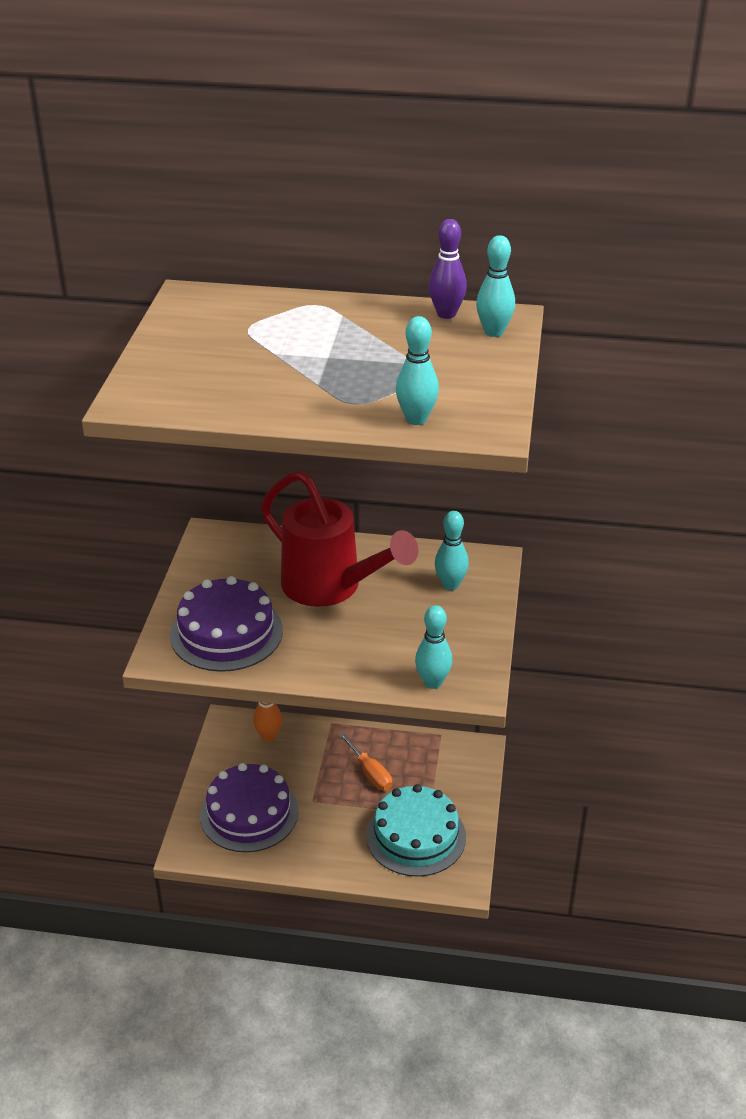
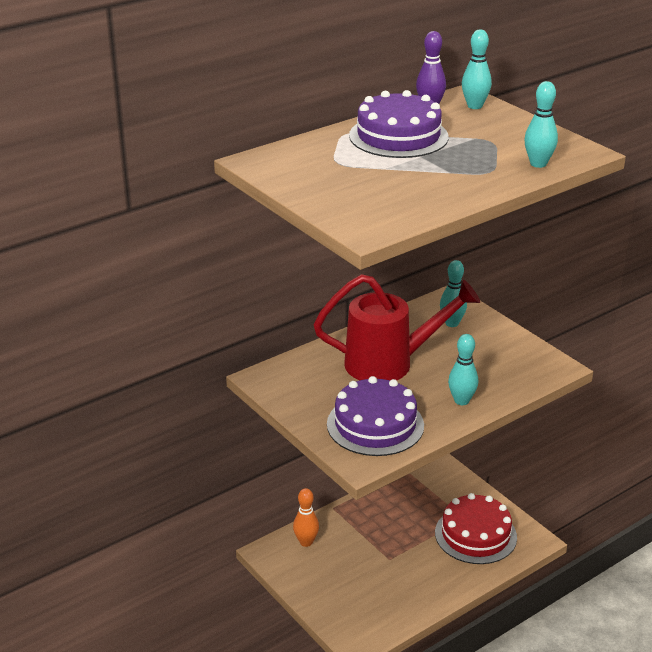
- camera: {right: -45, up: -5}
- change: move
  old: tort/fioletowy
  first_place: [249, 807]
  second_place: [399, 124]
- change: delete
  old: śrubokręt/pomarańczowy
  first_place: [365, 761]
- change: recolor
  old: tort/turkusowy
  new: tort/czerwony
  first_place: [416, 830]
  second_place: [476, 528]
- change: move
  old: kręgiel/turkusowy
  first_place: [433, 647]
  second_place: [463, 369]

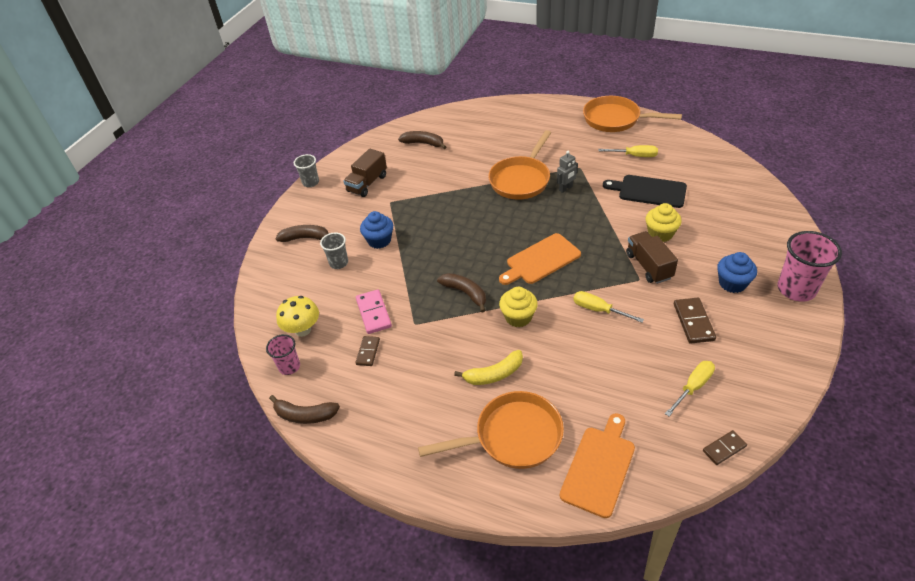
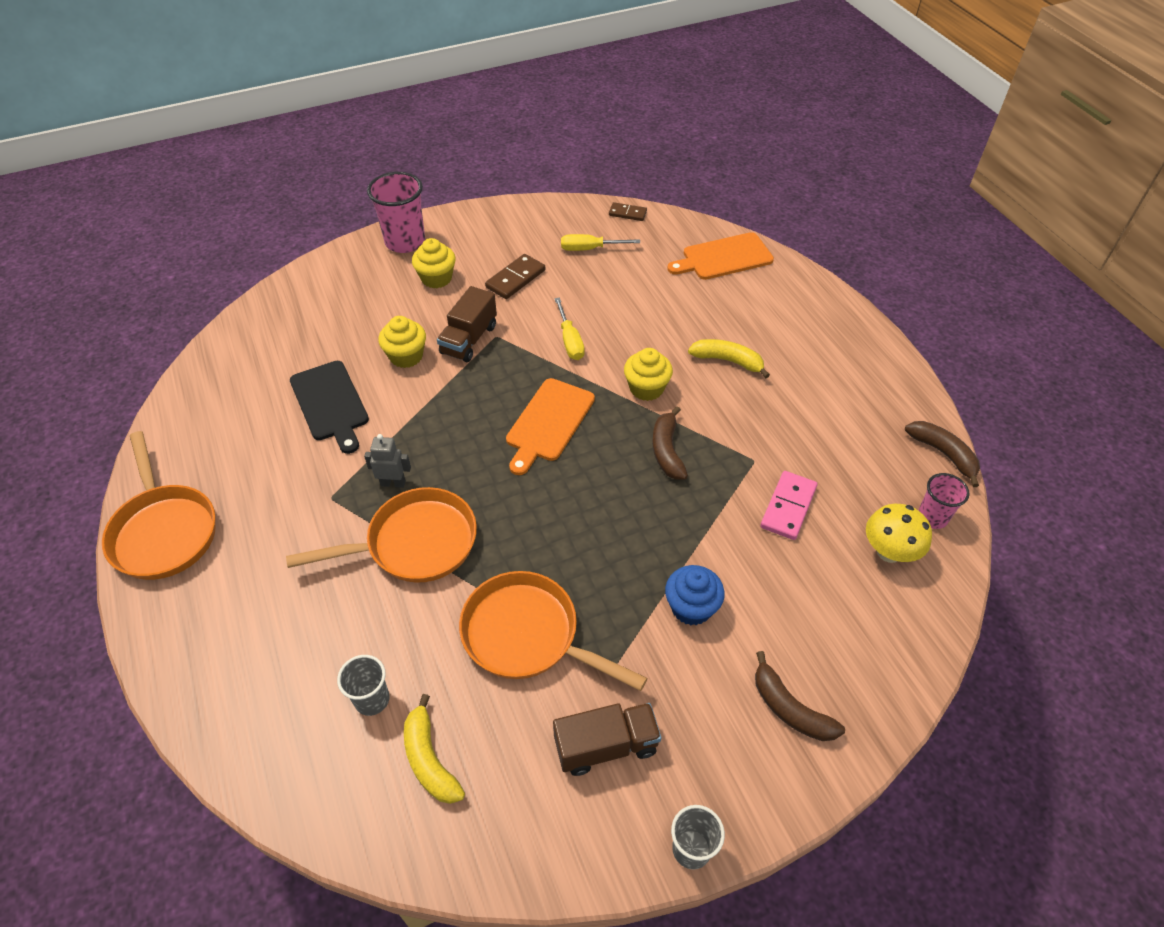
- camera: {right: -140, up: 5}
- change: move
  old: szklanka/szary
  first_place: [334, 251]
  second_place: [363, 685]
- change: delete
  old: kostka domina/brązowy
  first_place: [367, 351]
- change: recolor
  old: banan/brązowy
  new: banan/żółty
  first_place: [422, 140]
  second_place: [434, 749]
- change: move
  old: patelnia/pomarańczowy
  first_place: [491, 430]
  second_place: [553, 631]
- change: rotate
  old: deska do krojenia/pomarańczowy
  first_place: [540, 259]
  second_place: [550, 426]
  degrees: 105
- change: delete
  old: śrubokręt/żółty
  first_place: [628, 151]
- change: recolor
  old: muffinka/niebieski
  new: muffinka/żółty
  first_place: [737, 272]
  second_place: [434, 263]

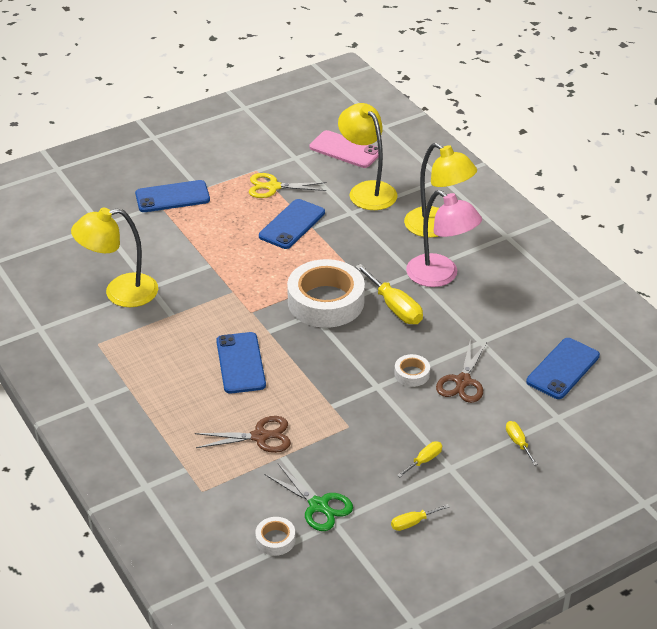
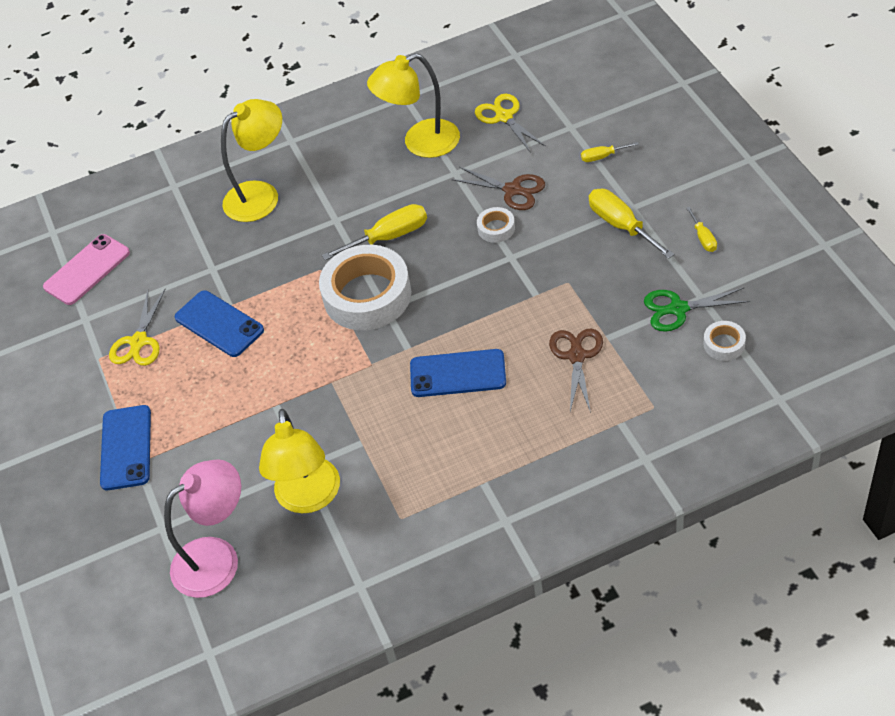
- camera: {right: -75, up: 10}
- change: rotate
  old: nożyczki/zielony
  first_place: [308, 497]
  second_place: [697, 309]
  degrees: -150
- change: move
  old: lampka/żółty
  first_place: [367, 156]
  second_place: [413, 105]
- change: resize
  old: śrubokręt/żółty
  first_place: [419, 459]
  second_place: [631, 224]
  factor: 1.87
- change: move
  old: lampka/różowy
  first_place: [444, 238]
  second_place: [202, 528]
- change: replace
  old: telefon/niebieski
  new: nożyczki/żółty
  first_place: [563, 368]
  second_place: [510, 123]

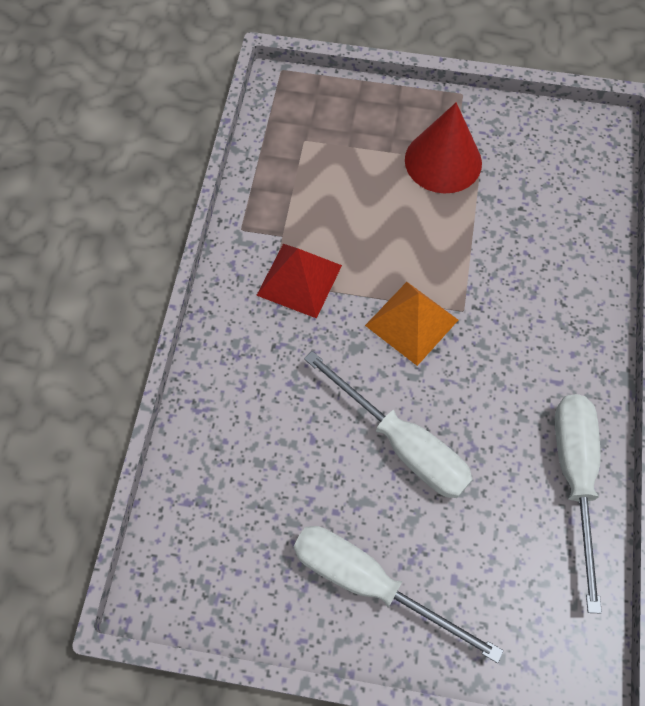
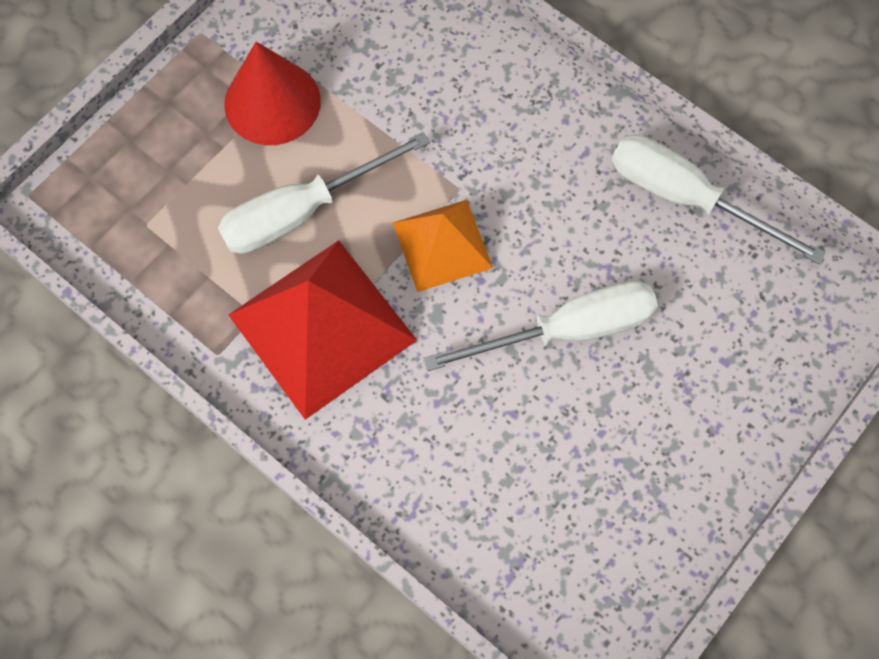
- camera: {right: -60, up: 5}
- change: resize
  old: piramida/czerwony
  first_place: [299, 281]
  second_place: [322, 330]
  factor: 1.67
- change: move
  old: śrubokręt/biały
  first_place: [398, 594]
  second_place: [324, 193]

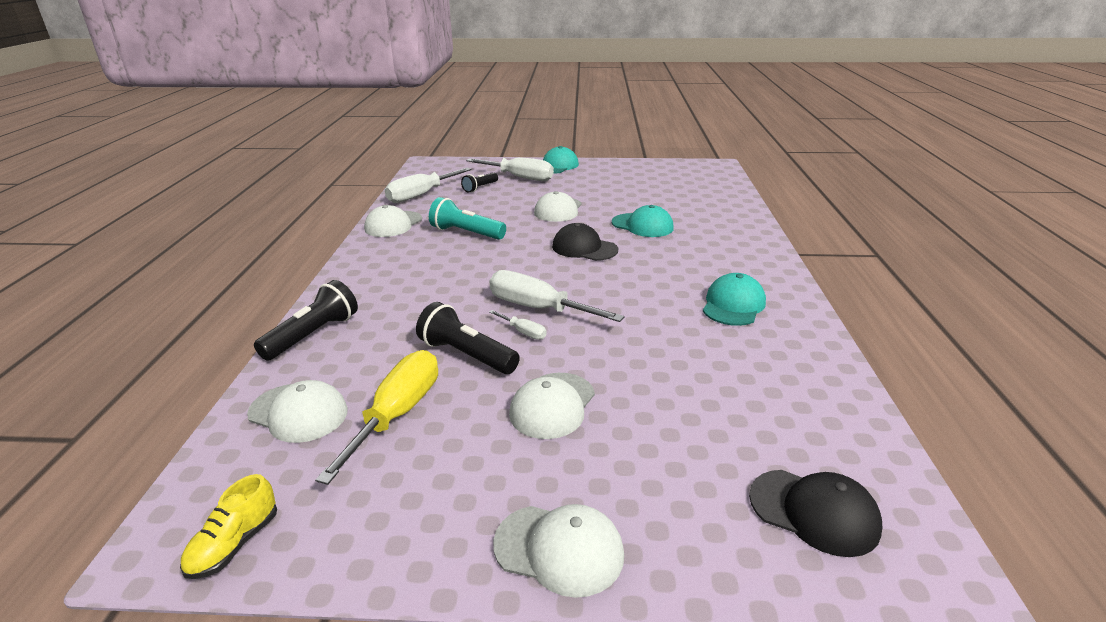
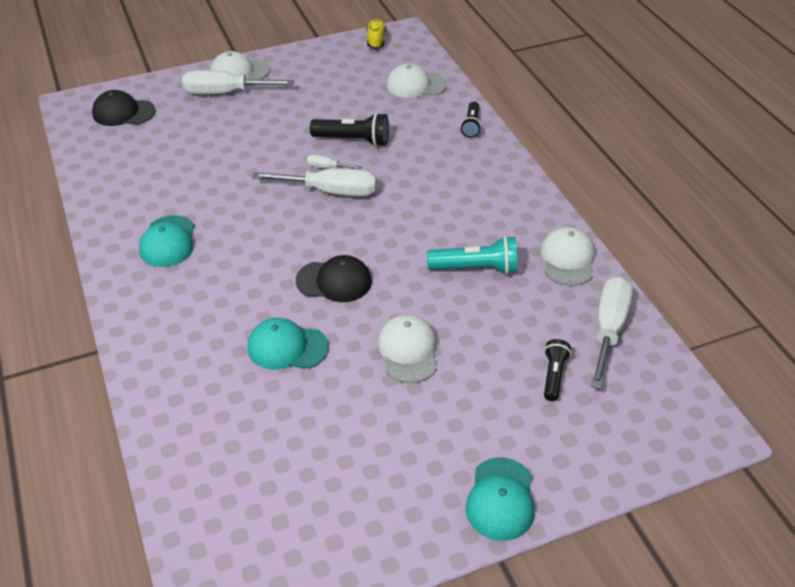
- camera: {right: 155, up: 15}
- change: resize
  old: latarka/czarny
  first_place: [306, 320]
  second_place: [470, 120]
  factor: 0.63
- change: delete
  old: śrubokręt/żółty
  first_place: [376, 417]
- change: move
  old: śrubokręt/biały
  first_place: [510, 169]
  second_place: [238, 82]
- change: delete
  old: czapka/biały
  first_place: [552, 406]

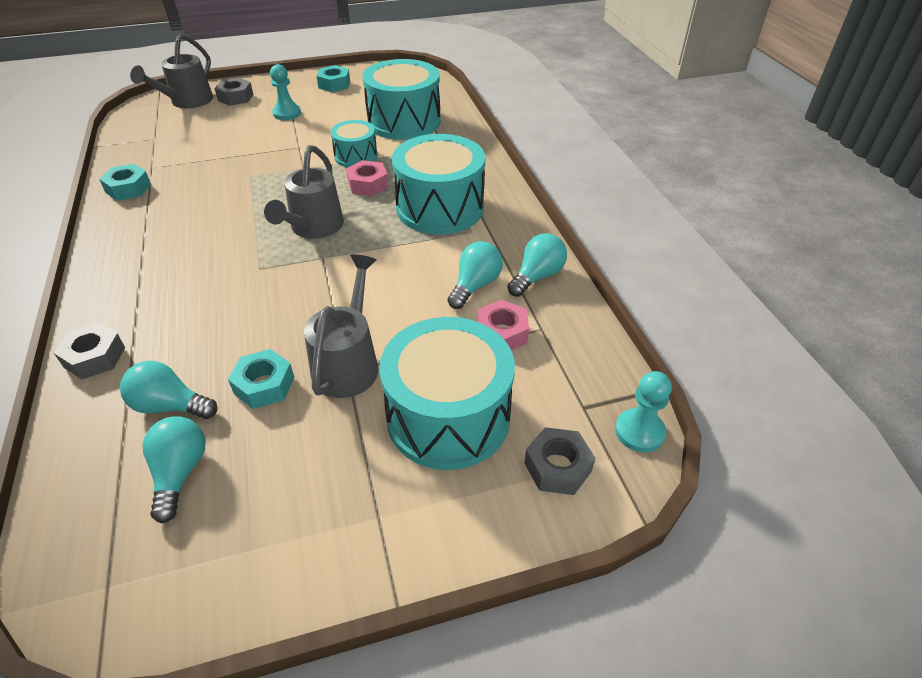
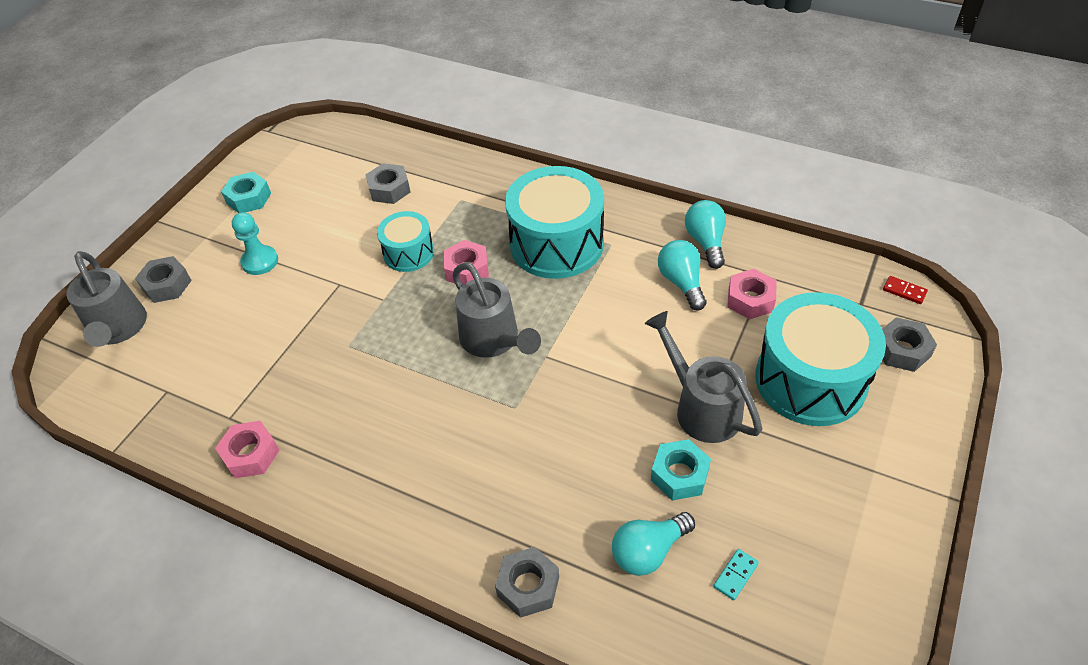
- camera: {right: -45, up: 5}
- change: recolor
  old: nakrętka/turkusowy
  new: nakrętka/różowy
  first_place: [125, 182]
  second_place: [247, 449]
- change: replace
  old: żarówka/turkusowy
  new: kostka domina/turkusowy
  first_place: [174, 469]
  second_place: [736, 574]
- change: replace
  old: bęben/turkusowy
  new: nakrętka/szary
  first_place: [401, 99]
  second_place: [388, 183]
- change: replace
  old: pionek/turkusowy
  new: kostka domina/czerwony
  first_place: [643, 411]
  second_place: [905, 290]

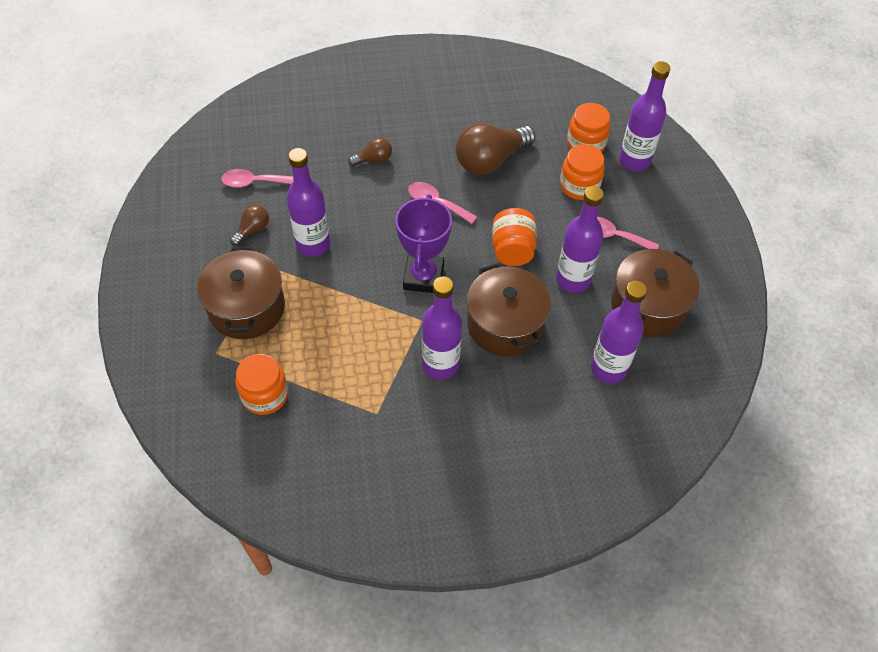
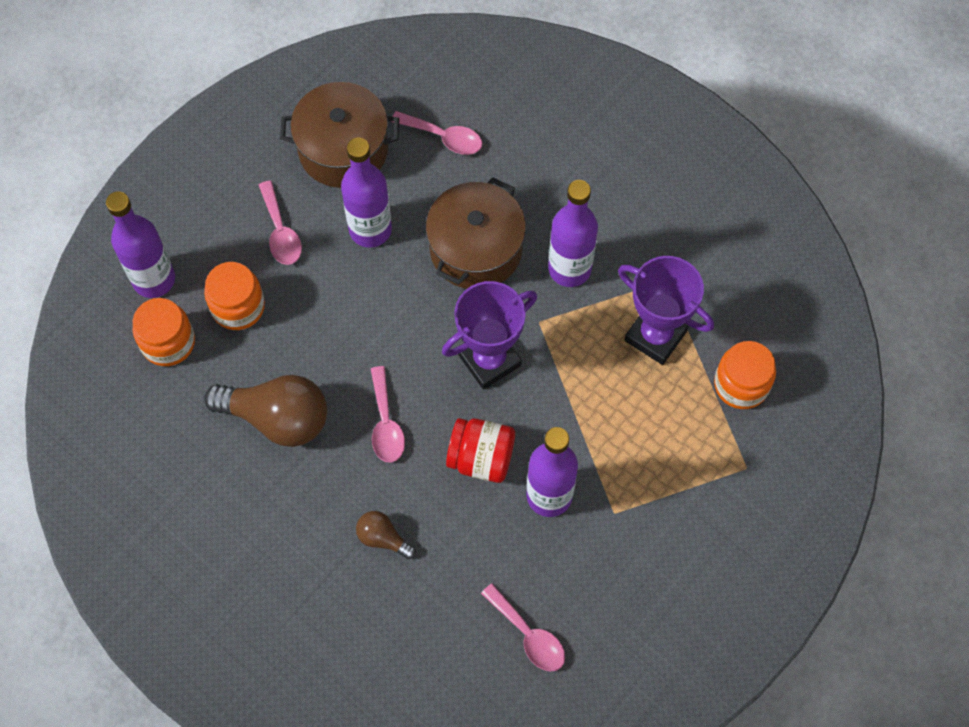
- camera: {right: -130, up: 10}
- change: delete
  old: garnek/brązowy
  first_place: [241, 293]
- change: delete
  old: żarówka/brązowy
  first_place: [249, 225]
- change: delete
  old: słoik/pomarańczowy
  first_place: [515, 237]
- change: replace
  old: butelka/fioletowy
  new: łyżka/różowy
  first_place: [619, 332]
  second_place: [436, 133]
- change: insert
  new: słoik/czerwony
  second_place: [480, 450]
- change: insert
  new: puchar/fioletowy
  second_place: [666, 310]

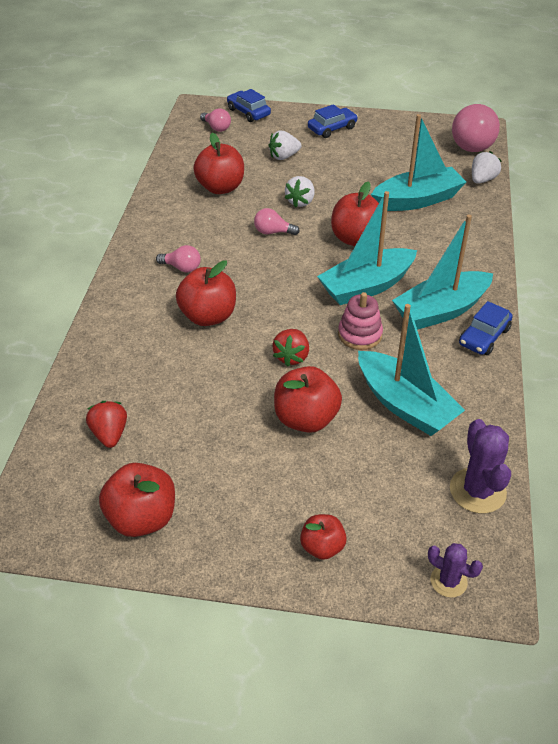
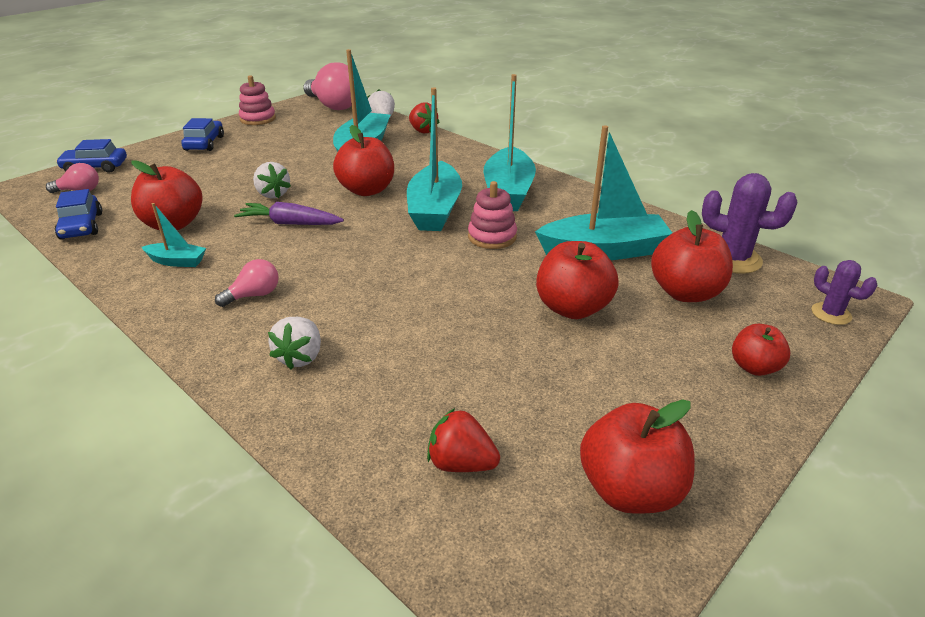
- camera: {right: -55, up: -10}
- change: move
  old: jabłko/czerwony
  first_place: [206, 293]
  second_place: [692, 256]
- change: replace
  old: żarówka/różowy
  new: marchewka/fioletowy
  first_place: [277, 221]
  second_place: [289, 213]
- change: move
  old: truskawka/biały
  first_place: [285, 145]
  second_place: [294, 343]
- change: move
  old: truskawka/czerwony
  first_place: [290, 348]
  second_place: [424, 117]
- change: rotate
  old: kaktus/fioletowy
  first_place: [455, 570]
  second_place: [844, 292]
  degrees: 75
- change: move
  old: samochód/niebieski
  first_place: [486, 328]
  second_place: [78, 214]
- change: insert
  new: łódka/turkusowy
  second_place: [174, 235]
- change: insert
  new: zabawka nakładanka/różowy
  second_place: [257, 100]

